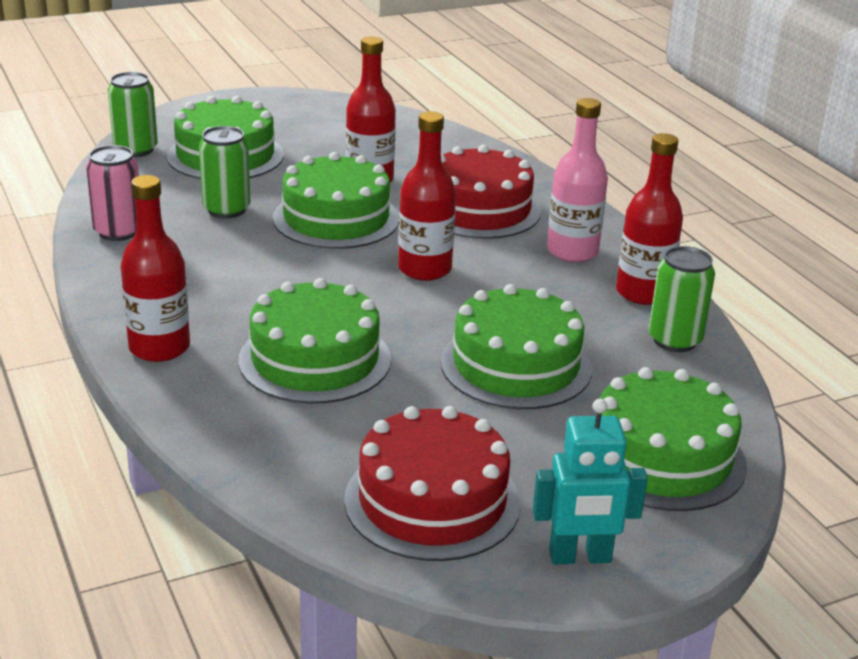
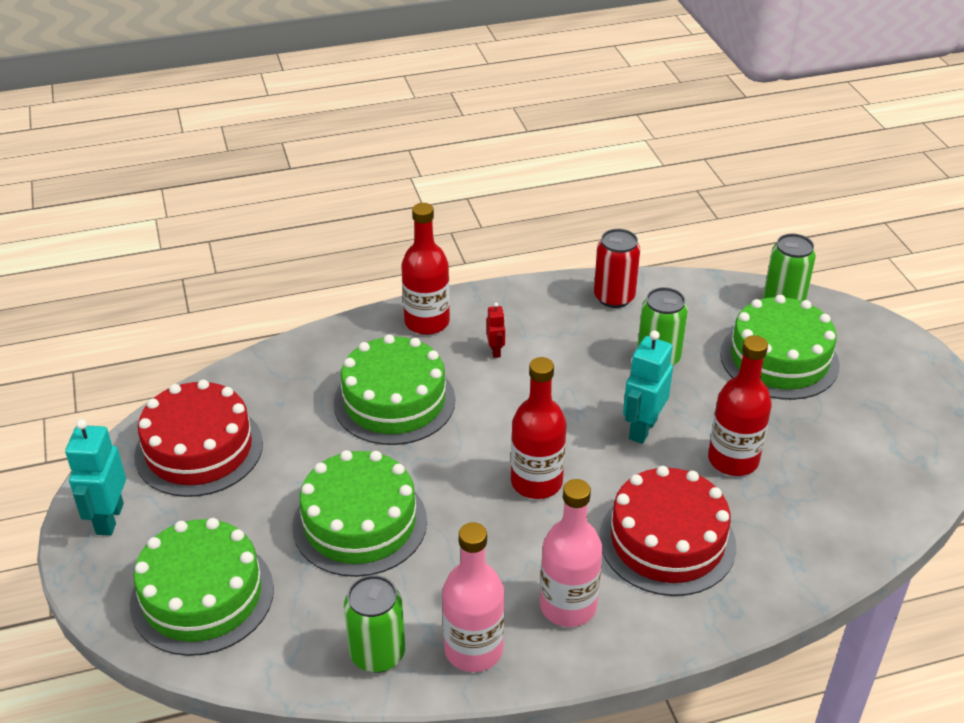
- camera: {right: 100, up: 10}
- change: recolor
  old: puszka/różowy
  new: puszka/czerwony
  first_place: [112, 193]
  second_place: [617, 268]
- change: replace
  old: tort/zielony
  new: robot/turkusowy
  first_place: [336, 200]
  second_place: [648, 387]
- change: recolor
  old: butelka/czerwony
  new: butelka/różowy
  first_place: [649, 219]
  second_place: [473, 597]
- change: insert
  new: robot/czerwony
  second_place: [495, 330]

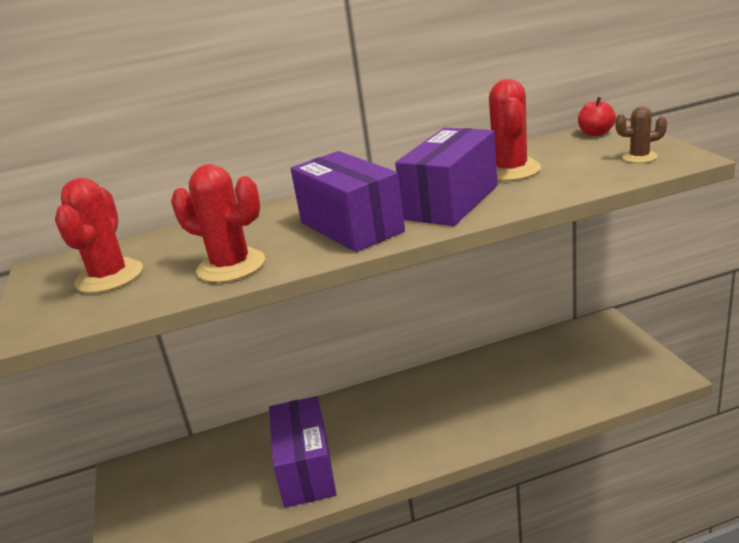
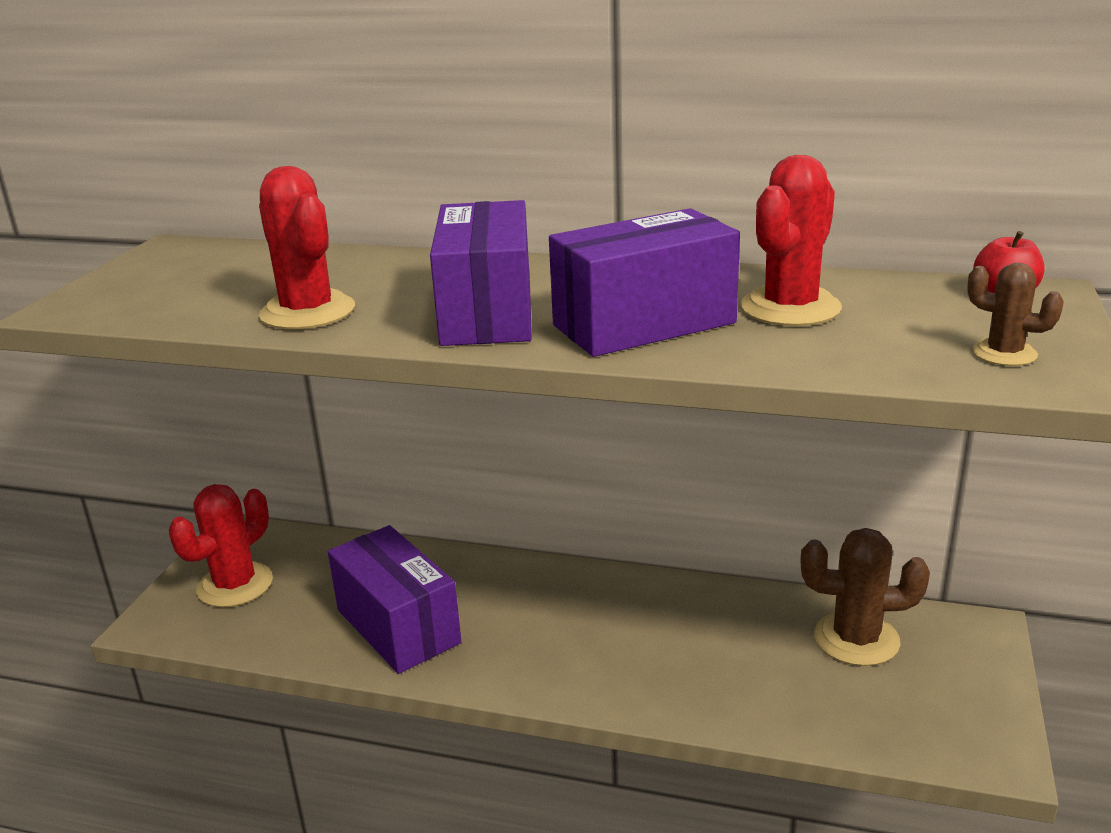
- camera: {right: 30, up: 0}
- change: move
  old: kaktus/czerwony
  first_place: [99, 235]
  second_place: [221, 546]
- change: rotate
  old: pudełko/fioletowy
  first_place: [302, 452]
  second_place: [394, 599]
  degrees: -60
- change: insert
  new: kaktus/brązowy
  second_place: [865, 597]

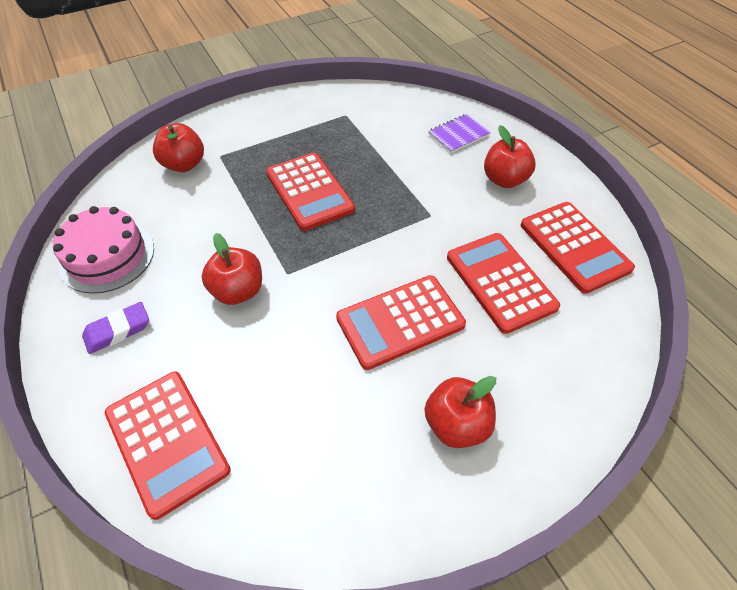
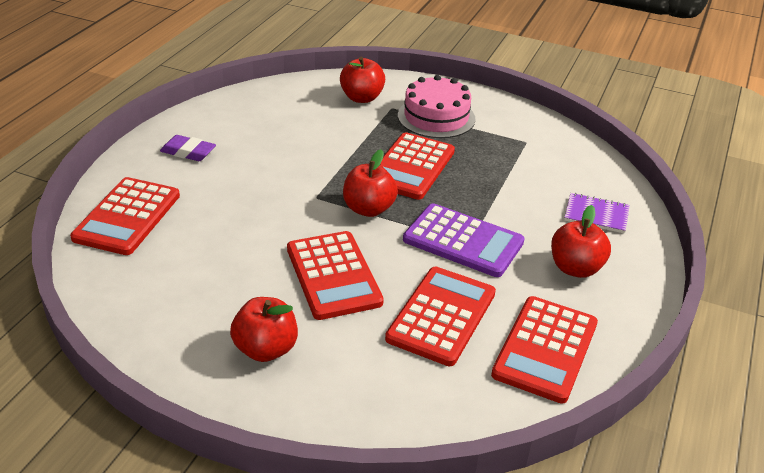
- camera: {right: 50, up: -15}
- change: move
  old: tort/różowy
  first_place: [103, 250]
  second_place: [436, 106]
- change: move
  old: jabłko/czerwony
  first_place: [231, 269]
  second_place: [370, 183]
- change: rotate
  old: kalkulator/czerwony
  first_place: [401, 322]
  second_place: [335, 275]
  degrees: -135
- change: insert
  new: kalkulator/fioletowy
  second_place: [464, 240]

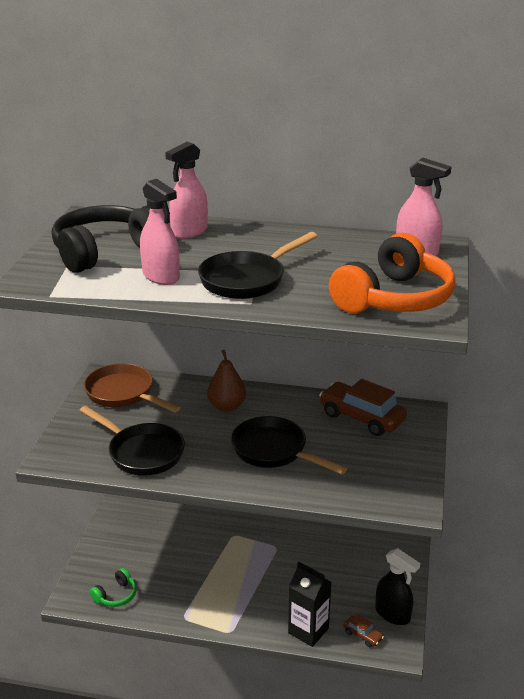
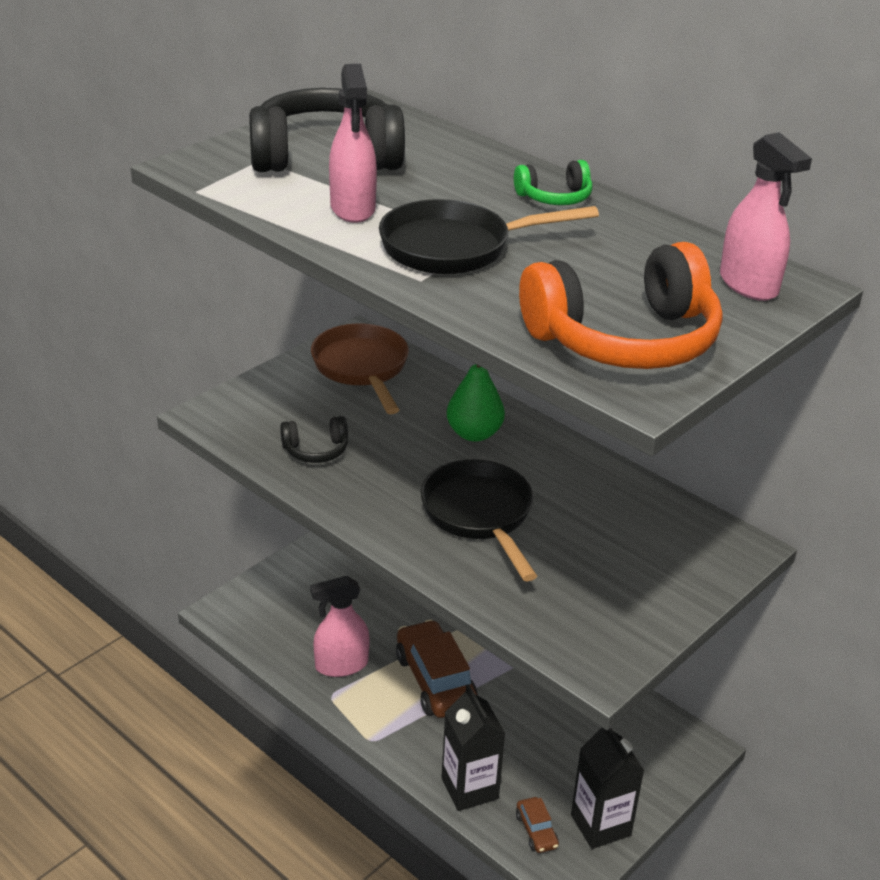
- camera: {right: 30, up: 5}
- change: replace
  old: patelnia/czarny
  new: słuchawki/czarny
  first_place: [132, 441]
  second_place: [314, 439]
- change: move
  old: słuchawki/zielony
  first_place: [113, 587]
  second_place: [553, 182]
- change: move
  old: spryskiwacz/różowy
  first_place: [186, 190]
  second_place: [340, 626]
- change: recolor
  old: gruszka/brązowy
  new: gruszka/zielony
  first_place: [226, 381]
  second_place: [476, 403]
- change: move
  old: samochód/brązowy
  first_place: [363, 407]
  second_place: [437, 668]
- change: replace
  old: spryskiwacz/czarny
  new: karton mleka/czarny
  first_place: [397, 586]
  second_place: [607, 788]

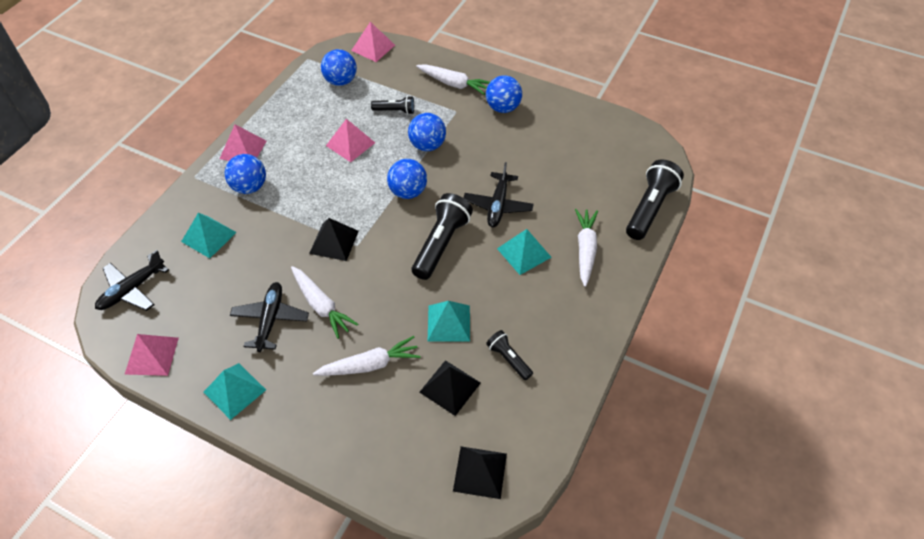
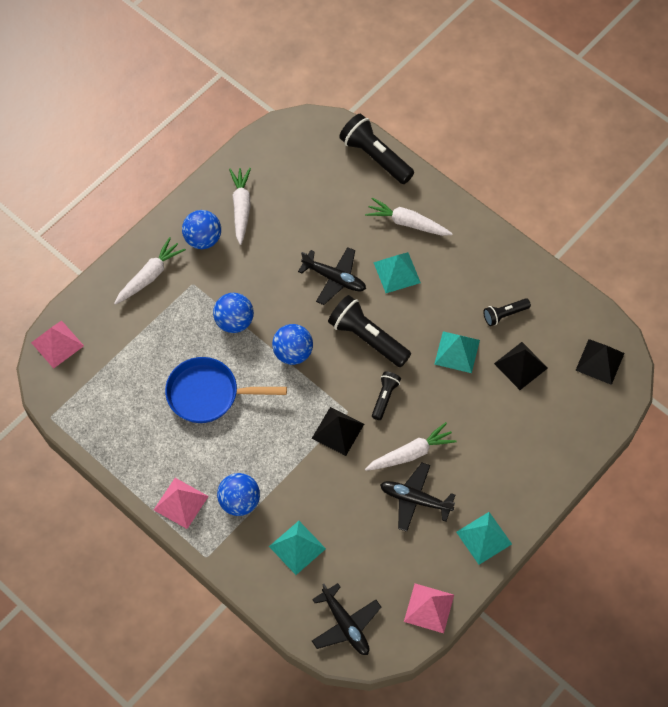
- camera: {right: -75, up: 10}
- change: move
  old: marchewka/biały
  first_place: [367, 356]
  second_place: [240, 206]
- change: delete
  old: piłka/niebieski
  first_place: [339, 67]
- change: replace
  old: piramida/różowy
  new: patelnia/niebieski
  first_place: [350, 140]
  second_place: [226, 390]
- change: move
  old: latarka/czarny
  first_place: [392, 105]
  second_place: [386, 395]

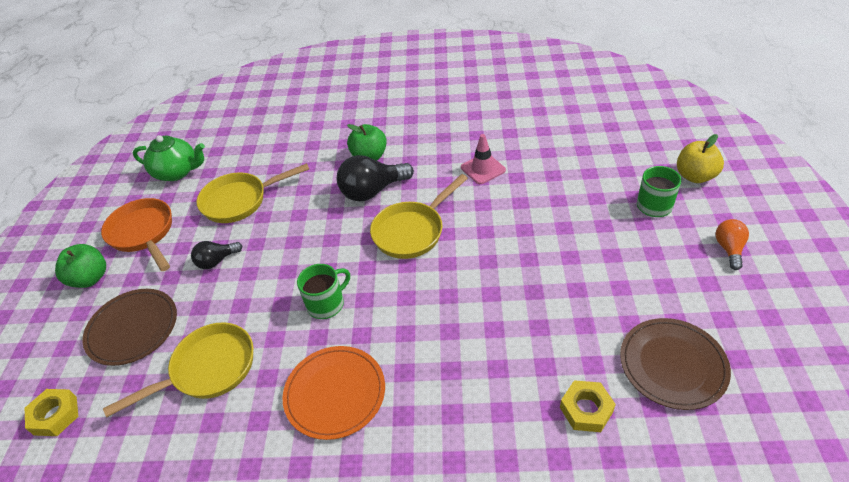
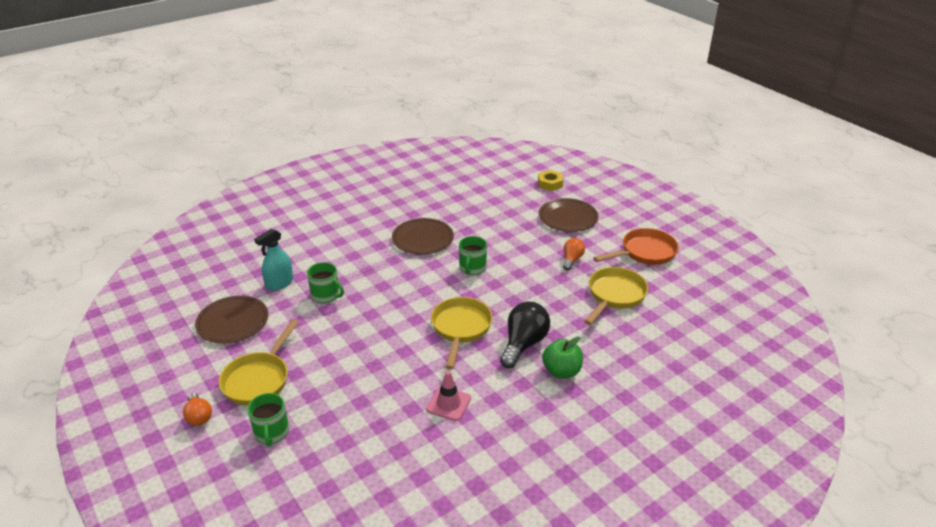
- camera: {right: 140, up: -10}
- change: delete
  old: jabłko/zielony
  first_place: [80, 266]
- change: rotate
  old: patelnia/pomarańczowy
  first_place: [136, 234]
  second_place: [636, 246]
  degrees: -45
- change: move
  old: patelnia/żółty
  first_place: [178, 370]
  second_place: [259, 362]
- change: delete
  old: imbryk/zielony
  first_place: [169, 158]
- change: recolor
  old: żarówka/czarny
  new: żarówka/pomarańczowy
  first_place: [216, 255]
  second_place: [574, 254]
- change: recolor
  old: talerz/pomarańczowy
  new: talerz/brązowy
  first_place: [333, 393]
  second_place: [423, 236]
- change: replace
  old: nakrętka/żółty
  new: spryskiwacz/turkusowy
  first_place: [588, 406]
  second_place: [273, 259]
- change: delete
  old: jabłko/żółty
  first_place: [700, 158]
- change: insert
  new: kubek/zielony
  second_place: [325, 283]

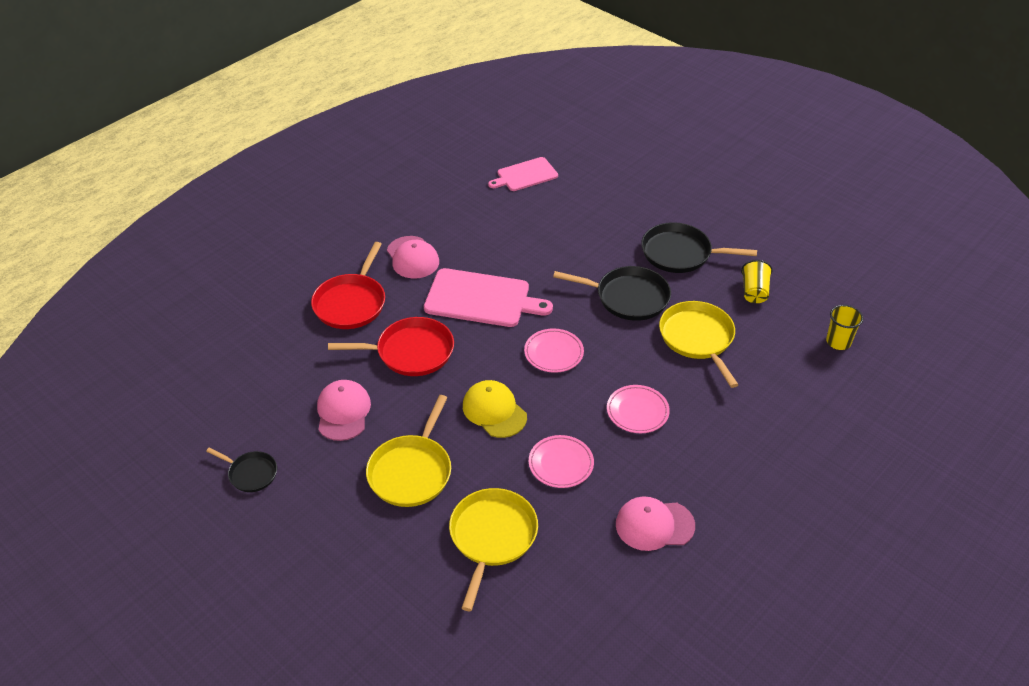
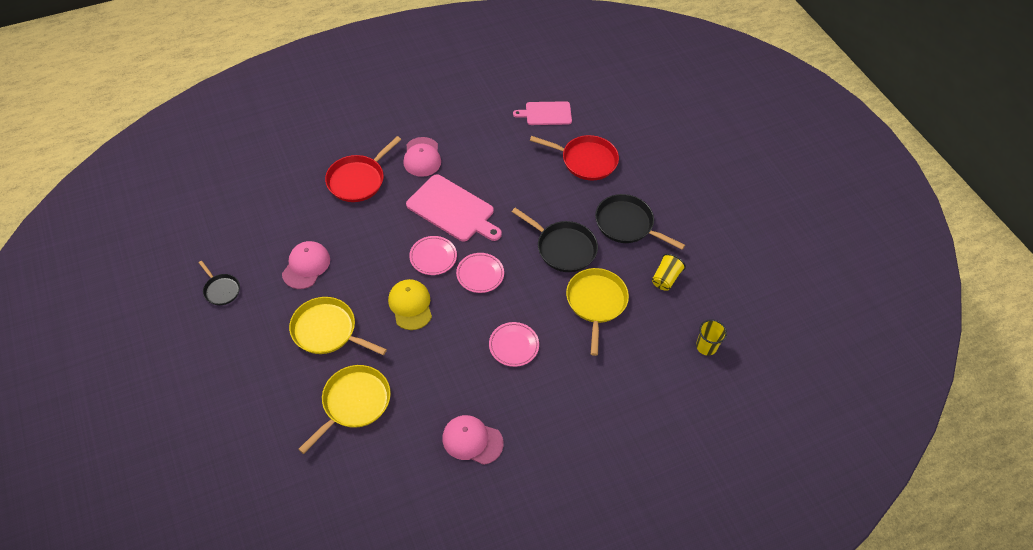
- camera: {right: 20, up: 10}
- change: move
  old: patelnia/czerwony
  first_place: [391, 346]
  second_place: [574, 157]
- change: rotate
  old: patelnia/żółty
  first_place: [408, 451]
  second_place: [338, 326]
  degrees: 75
- change: move
  old: talerz/różowy
  first_place: [561, 461]
  second_place: [433, 255]

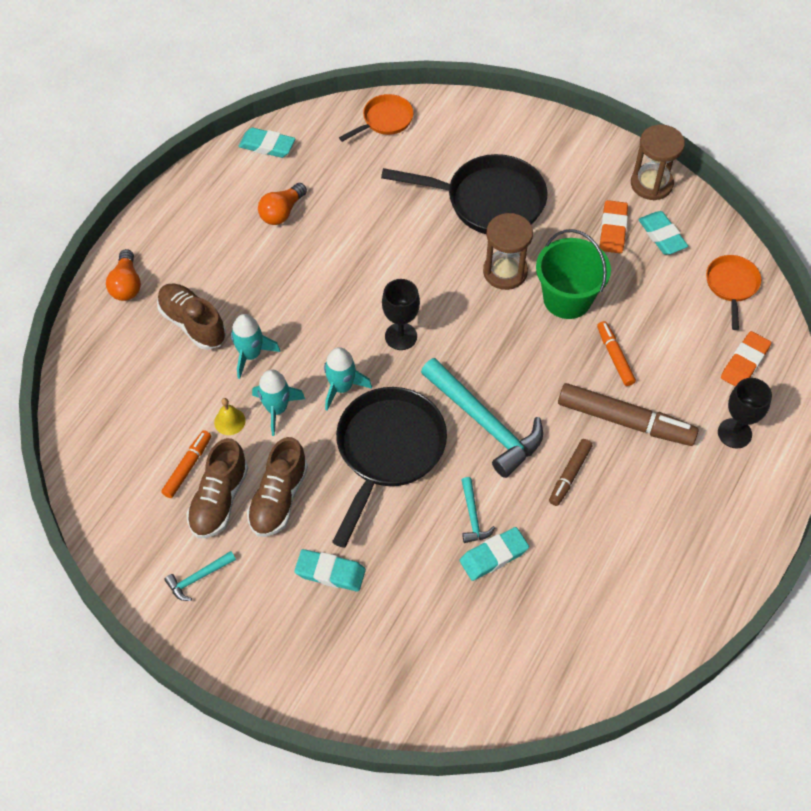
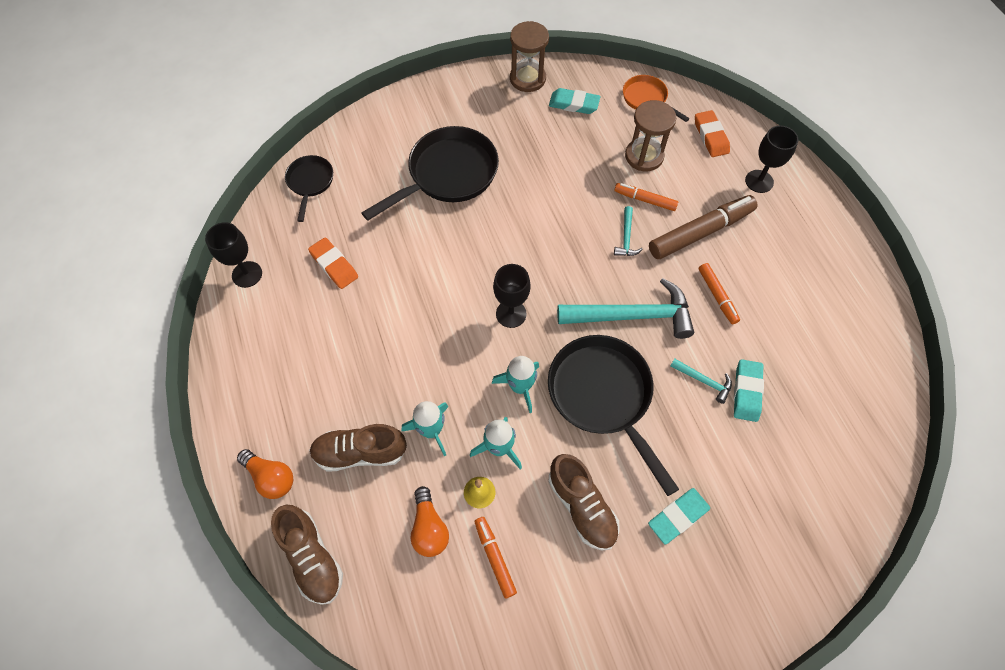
- camera: {right: -50, up: 5}
- change: move
  old: młotek/turkusowy
  first_place: [200, 576]
  second_place: [628, 231]
- change: move
  old: but/brązowy
  first_place: [217, 488]
  second_place: [307, 555]
- change: replace
  old: gumka do mazania/turkusowy
  new: kielich/czarny
  first_place: [267, 143]
  second_place: [233, 255]
- change: move
  old: żarówka/pomarańczowy
  first_place: [282, 204]
  second_place: [429, 521]
- change: recolor
  old: patelnia/pomarańczowy
  new: patelnia/czarny
  first_place: [376, 118]
  second_place: [309, 188]
- change: move
  old: klepsydra/brązowy
  first_place: [508, 251]
  second_place: [650, 135]
- change: delete
  old: wiadro/zielony
  first_place: [573, 274]
- change: recolor
  old: flamaster/brązowy
  new: flamaster/pomarańczowy
  first_place: [570, 472]
  second_place: [719, 293]
- change: move
  old: gumka do mazania/pomarańczowy
  first_place: [614, 226]
  second_place: [333, 263]

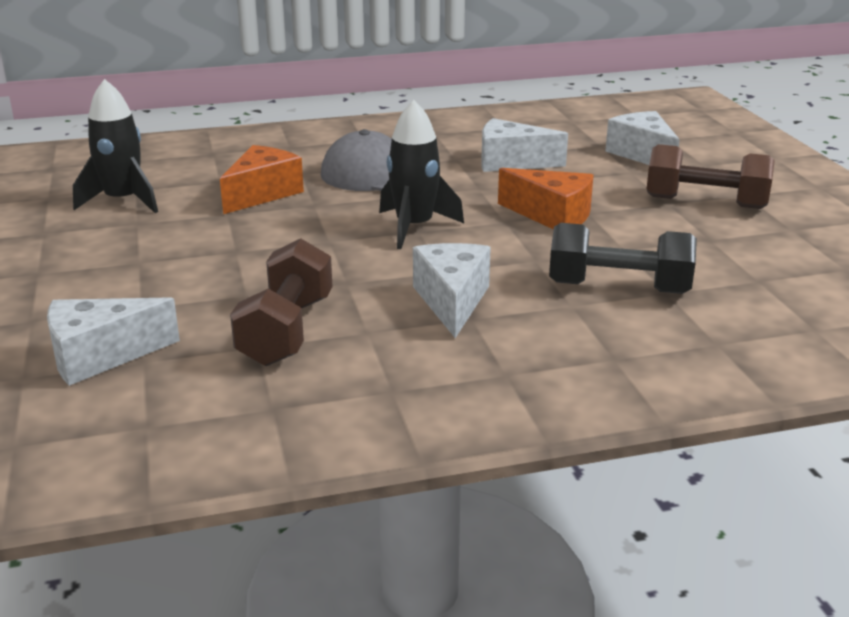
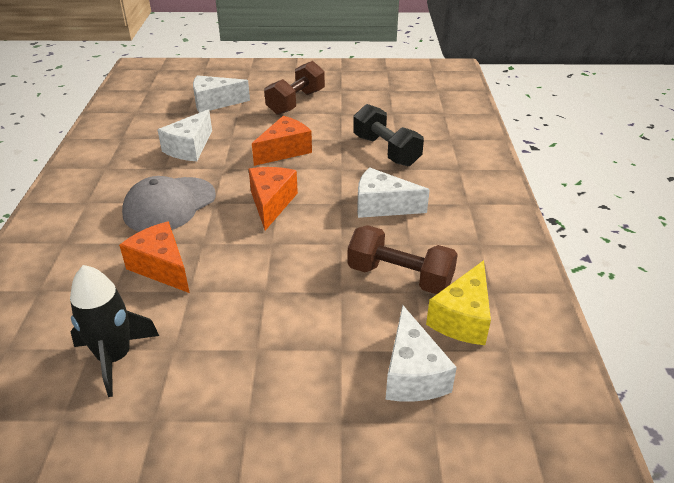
- camera: {right: -75, up: 10}
- change: replace
  old: rakieta/czarny
  new: ser/pomarańczowy
  first_place: [421, 174]
  second_place: [273, 199]
- change: rotate
  old: hantel/czarny
  first_place: [623, 258]
  second_place: [388, 135]
  degrees: -60
- change: insert
  new: ser/żółty
  second_place: [458, 302]

